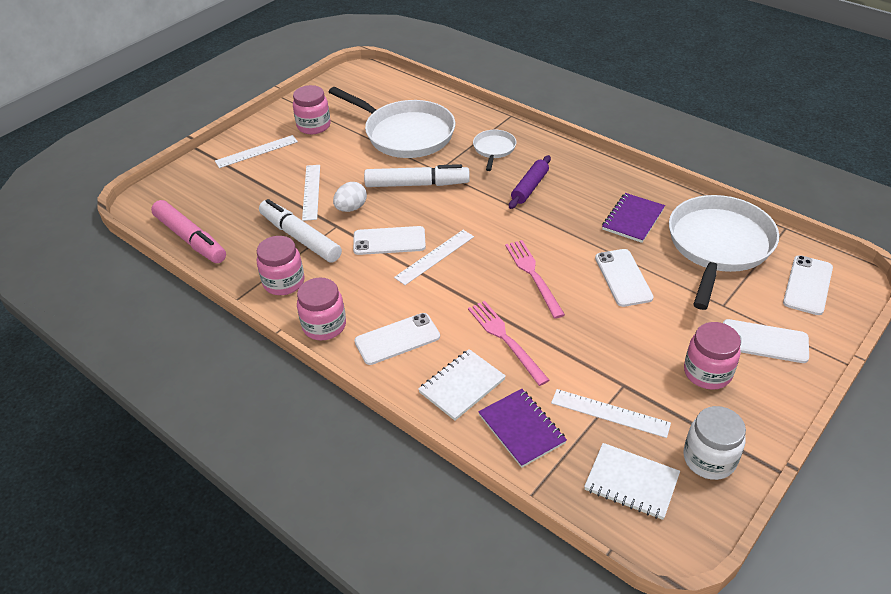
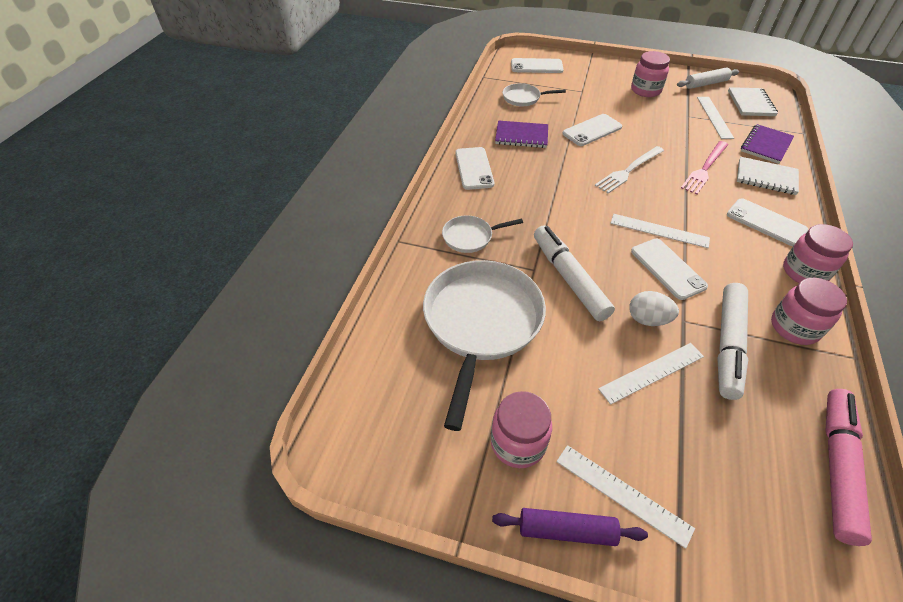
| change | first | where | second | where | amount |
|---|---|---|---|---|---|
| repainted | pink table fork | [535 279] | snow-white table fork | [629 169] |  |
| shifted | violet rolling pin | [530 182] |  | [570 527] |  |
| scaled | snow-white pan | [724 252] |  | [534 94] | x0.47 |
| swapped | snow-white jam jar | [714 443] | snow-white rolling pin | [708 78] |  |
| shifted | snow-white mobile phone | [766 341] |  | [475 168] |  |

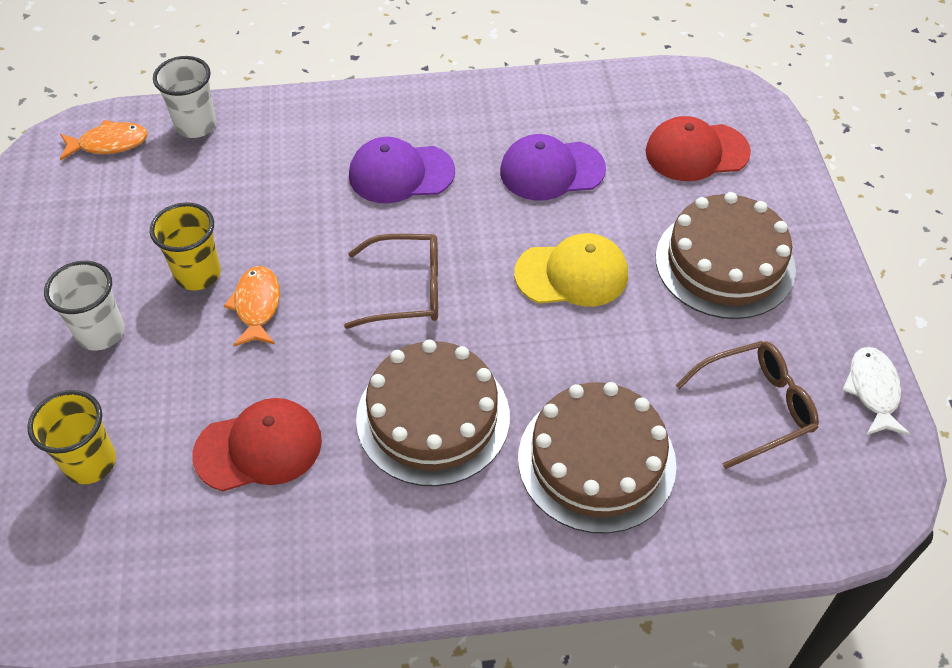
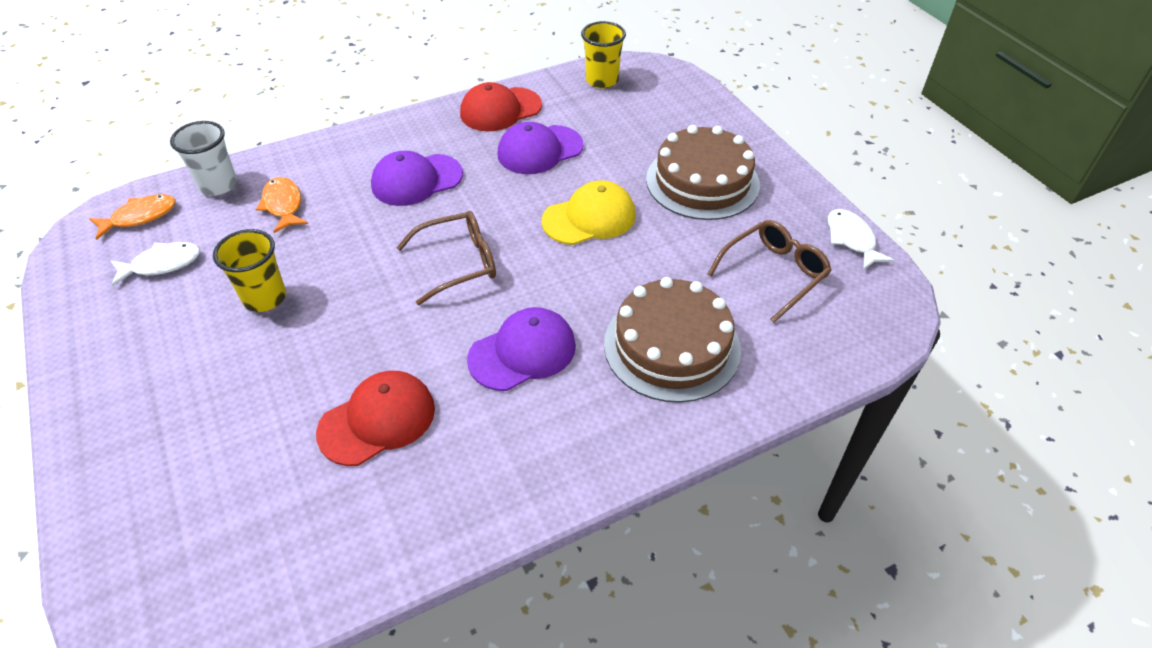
| change | first | where | second | where | amount |
|---|---|---|---|---|---|
| shifted | yellow cup | [71 437] |  | [603 55] |  |
| gone | snow-white cup | [84 306] |  |  |  |
| shifted | orange-coloured fish | [252 306] |  | [282 205] |  |
| swapped | russet cake | [433 412] | violet peaked cap | [521 349] |  |
| shifted | scarlet peaked cap | [698 148] |  | [501 106] |  |
| new |  |  | snow-white fish | [155 264] |  |

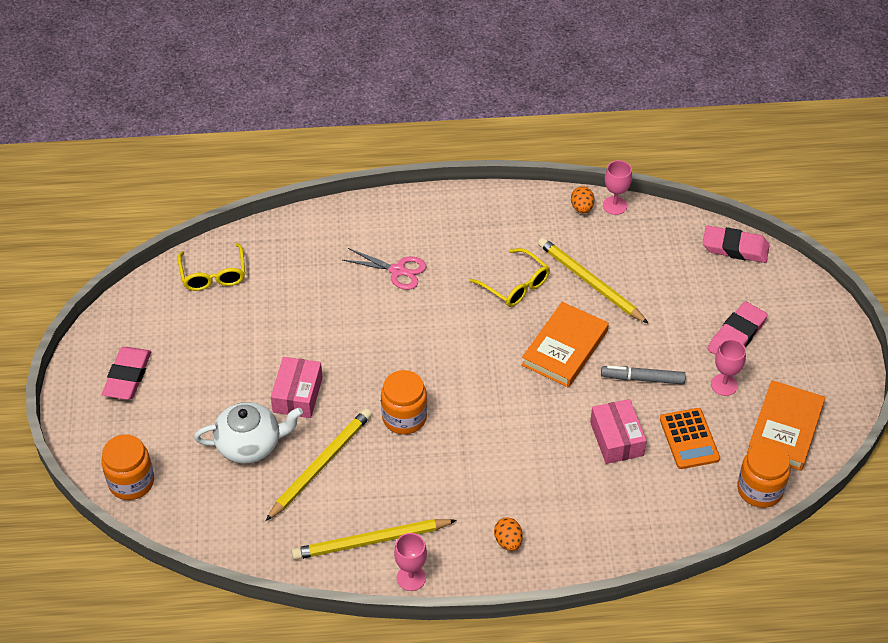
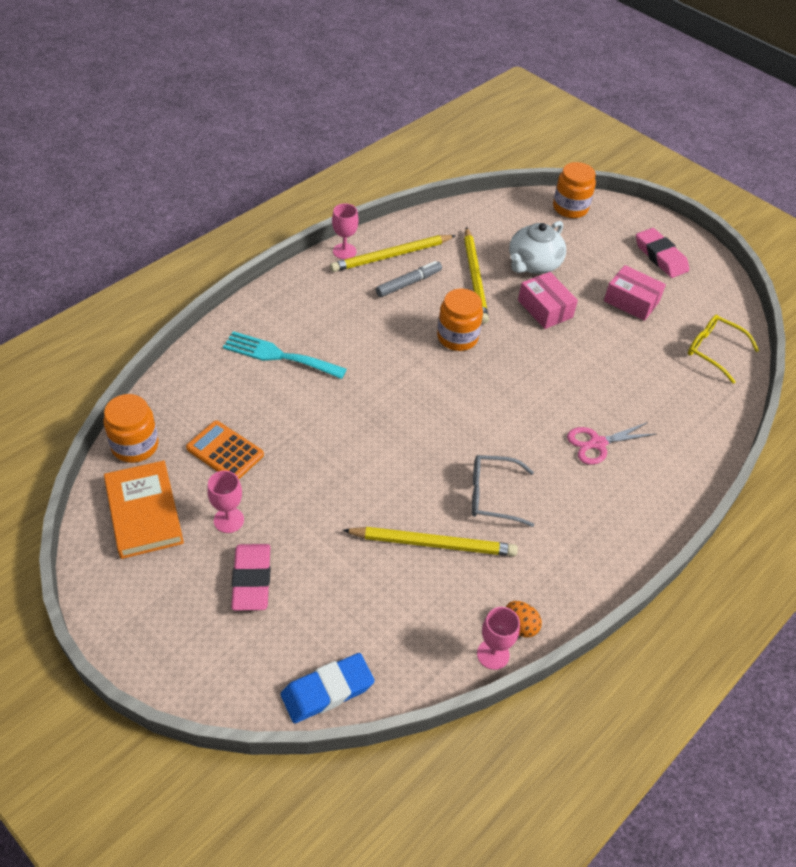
| change | first | where | second | where | amount |
|---|---|---|---|---|---|
| rotated | yellow lead pencil | [374 539] |  | [393 253] | 150 degrees counterclockwise |
| repainted | yellow eyeglasses | [510 277] | grey eyeglasses | [503 491] |  |
| gone | orange-coloured egg shape | [508 534] |  |  |  |
| gone | orange-coloured book | [565 345] |  |  |  |
| shifted | pink box | [618 431] |  | [635 293] |  |
| shifted | grey marker | [643 374] |  | [409 279] |  |
| repainted | pink gum eraser | [736 244] | royal blue gum eraser | [328 688] |  |
| new |  |  | aqua table fork | [285 355] |  |

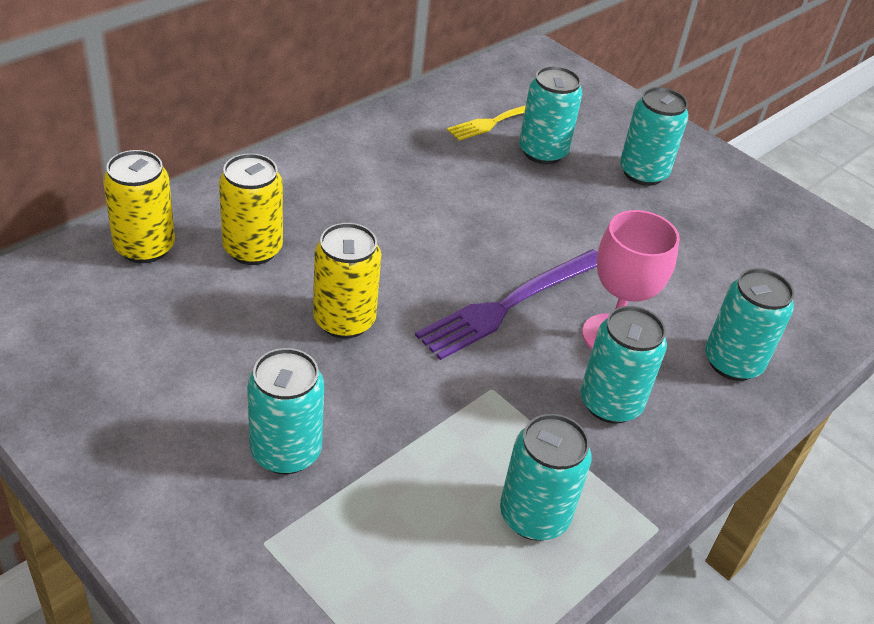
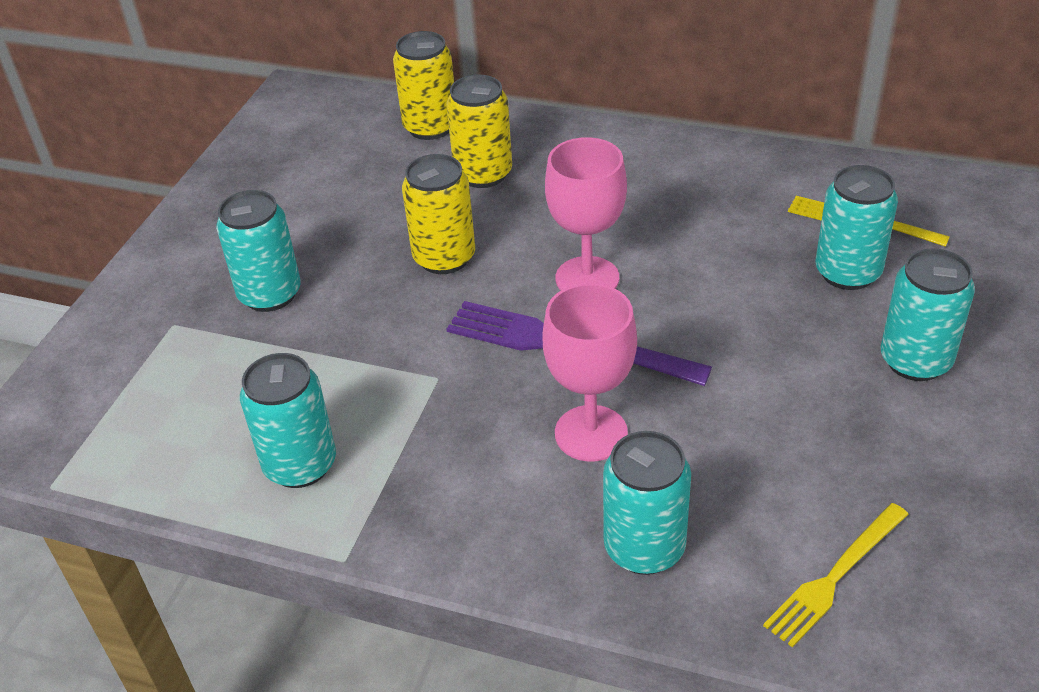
| change | first | where | second | where | amount |
|---|---|---|---|---|---|
| gone | aqua can | [624 365] |  |  |  |
| new |  |  | pink chalice | [586 214] |  |
| new |  |  | yellow table fork | [836 575] |  |

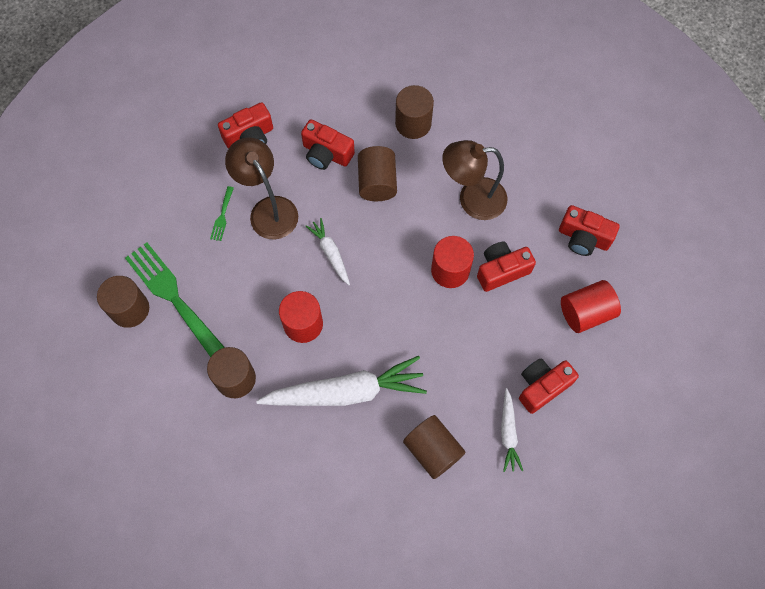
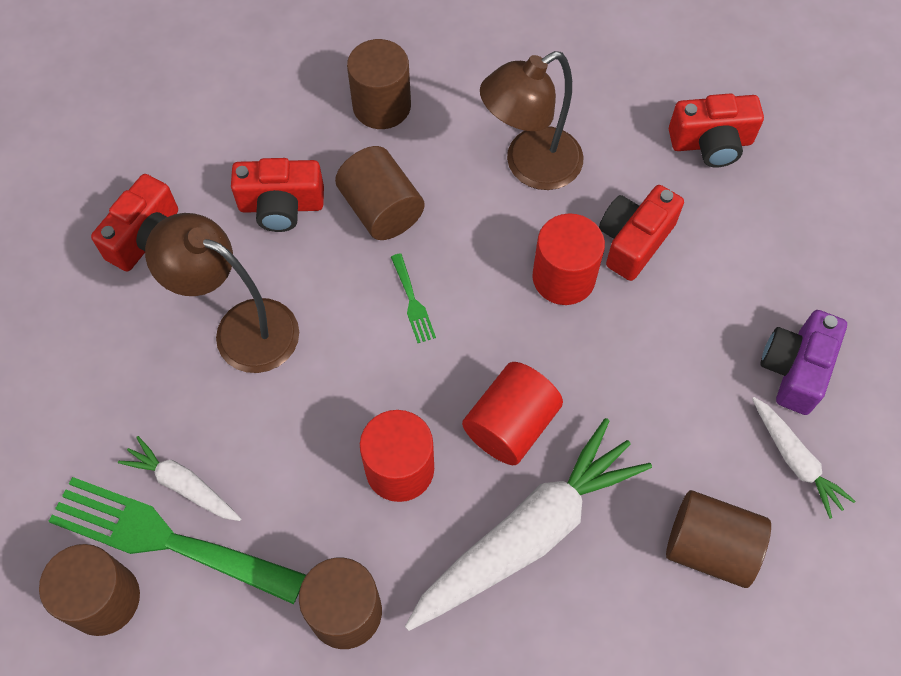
| change | first | where | second | where | amount |
|---|---|---|---|---|---|
| shifted | green table fork | [222 213] |  | [413 298] |  |
| shifted | snow-white toy carrot | [328 251] |  | [179 478] |  |
| repainted | scarlet compact camera | [549 386] | violet compact camera | [804 362] |  |
| shifted | scarlet cylinder shape | [591 306] |  | [512 413] |  |

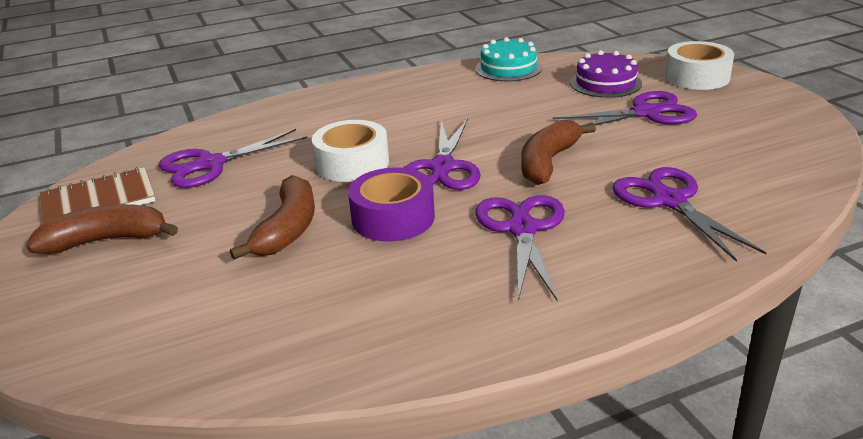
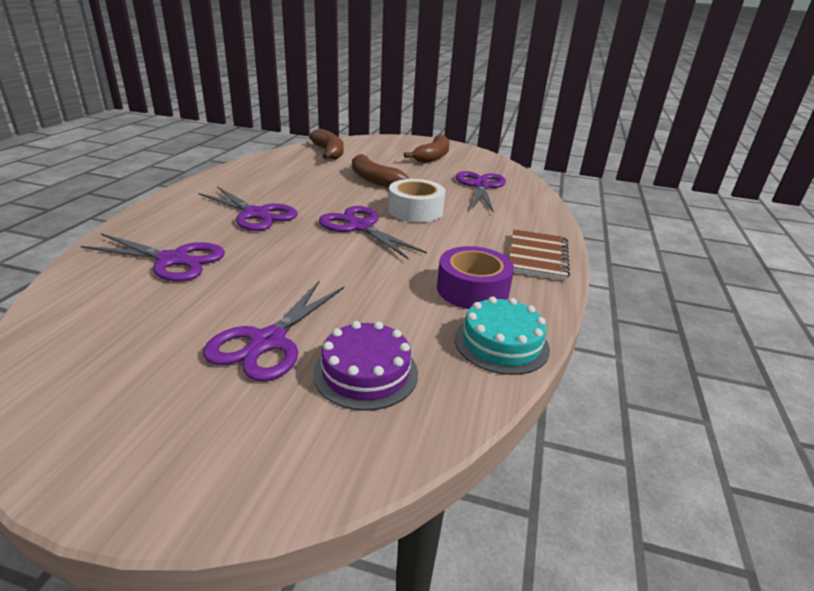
| change | first | where | second | where | amount |
|---|---|---|---|---|---|
| shifted | russet notebook | [98 195] |  | [539 255] |  |
| shifted | violet roll of tape | [391 204] |  | [475 277] |  |
| shifted | russet toy banana | [558 152] |  | [326 144] |  |
| gone | snow-white roll of tape | [699 65] |  |  |  |

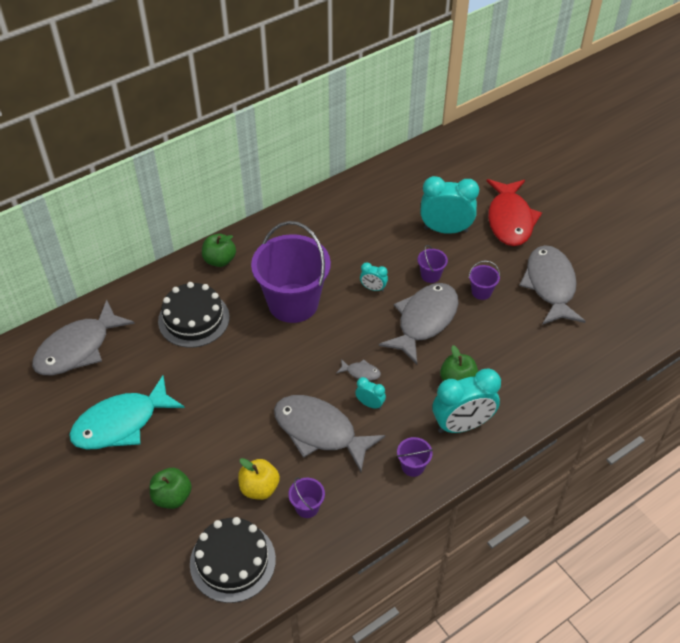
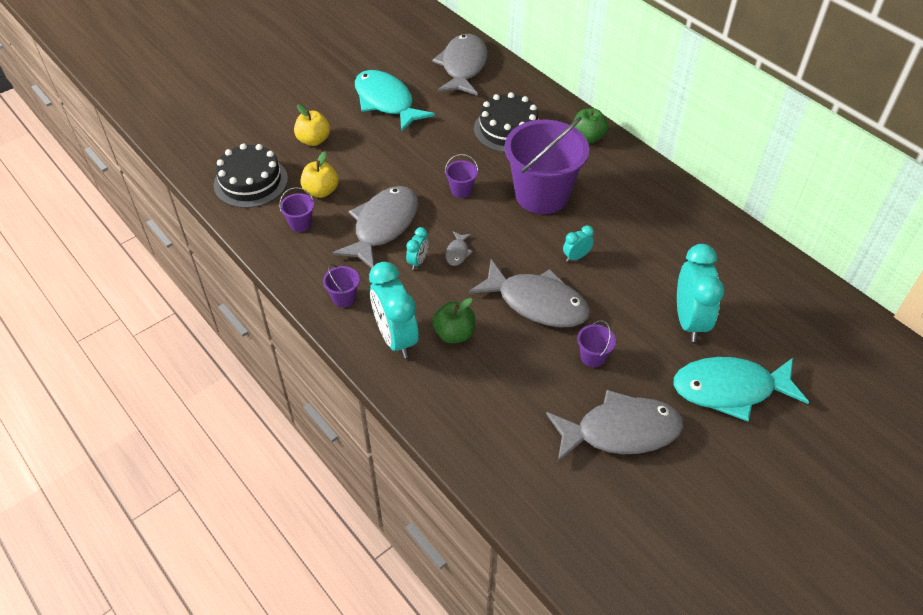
| change | first | where | second | where | amount |
|---|---|---|---|---|---|
| rotated | grey fish | [83 338] |  | [459 65] | 60 degrees clockwise |
| repainted | green apple fruit | [171 488] | yellow apple fruit | [312 125] |  |
| rotated | aqua bedside clock | [374 277] |  | [578 244] | 45 degrees clockwise |
| shifted | violet pail | [432 264] |  | [462 176] |  |
| repainted | scarlet fish | [514 212] | aqua fish | [741 389] |  |

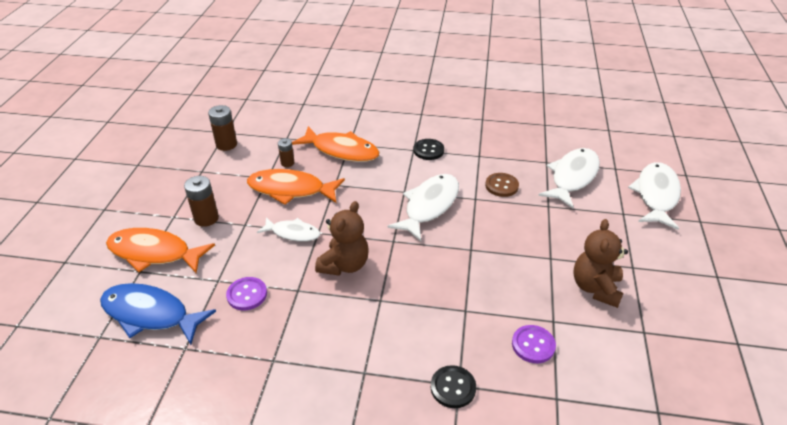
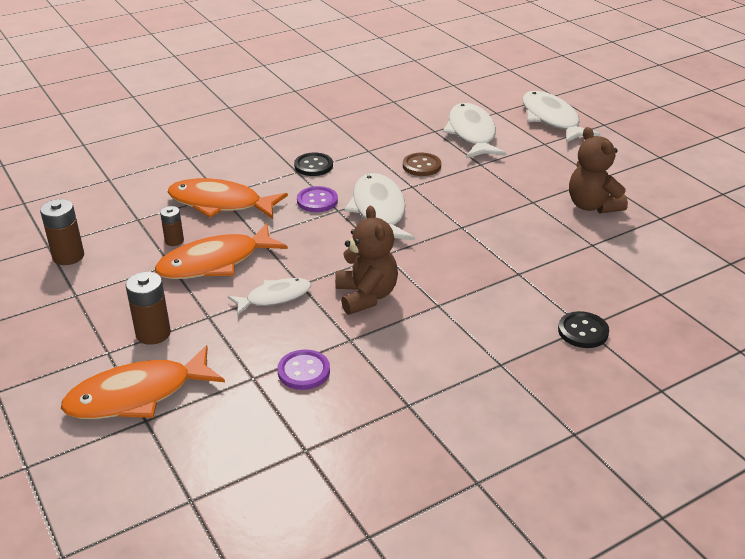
| change | first | where | second | where | amount |
|---|---|---|---|---|---|
| gone | royal blue fish | [158 314] |  |  |  |
| rotated | orange-coloured fish | [336 144] |  | [228 198] | 150 degrees counterclockwise |
| shifted | violet button | [534 344] |  | [317 199] |  |

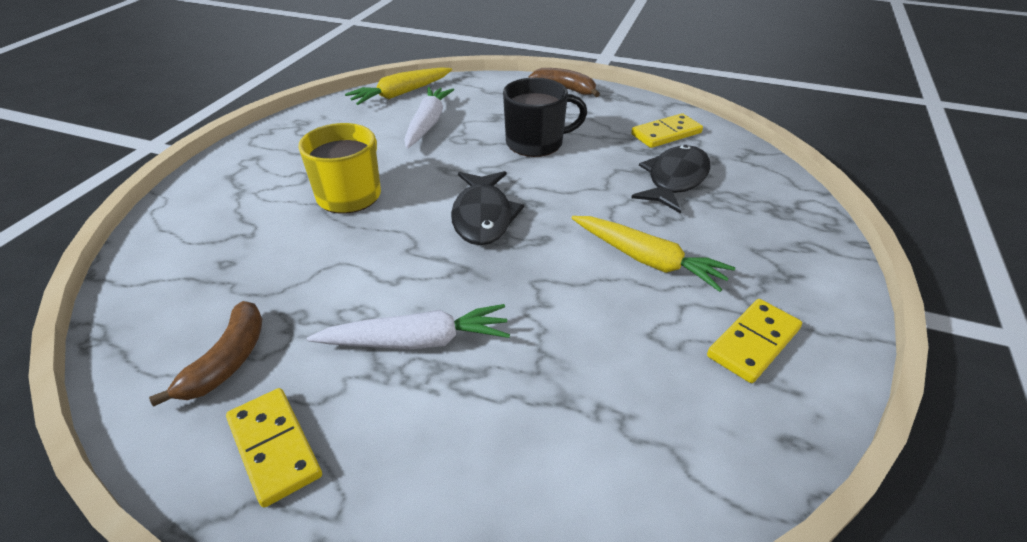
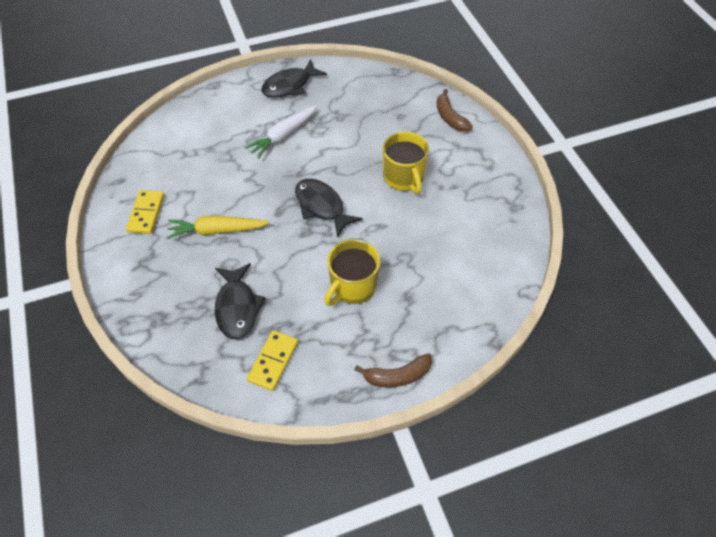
| change | first | where | second | where | amount |
|---|---|---|---|---|---|
| shifted | russet toy banana | [205 353] |  | [455 110] |  |
| swapped | yellow domino | [274 448] | ebony fish | [294 78] |  |
| gone | yellow toy carrot | [398 86] |  |  |  |
| gone | snow-white toy carrot | [429 118] |  |  |  |
| repainted | ebony tea mug | [545 117] | yellow tea mug | [352 272] |  |

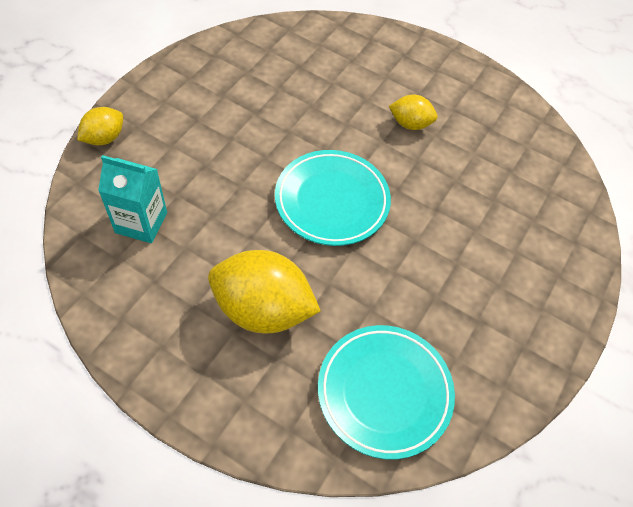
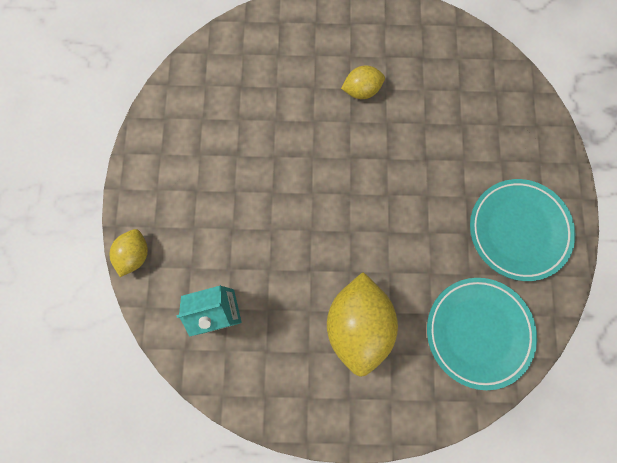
| change | first | where | second | where | amount |
|---|---|---|---|---|---|
| rotated | yellow toy lemon | [264 291] |  | [362 324] | 75 degrees counterclockwise |
| shifted | aqua flat dish | [333 198] |  | [522 230] |  |

